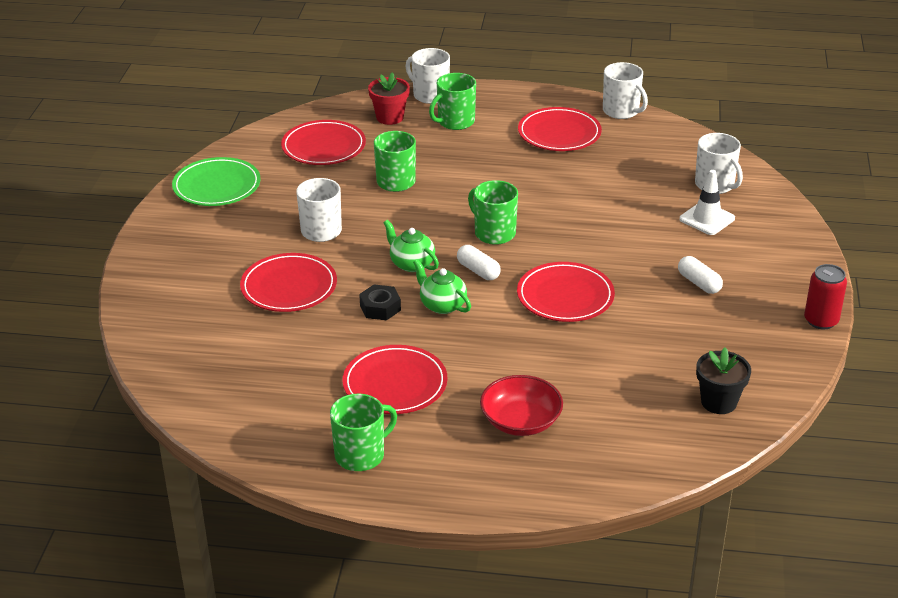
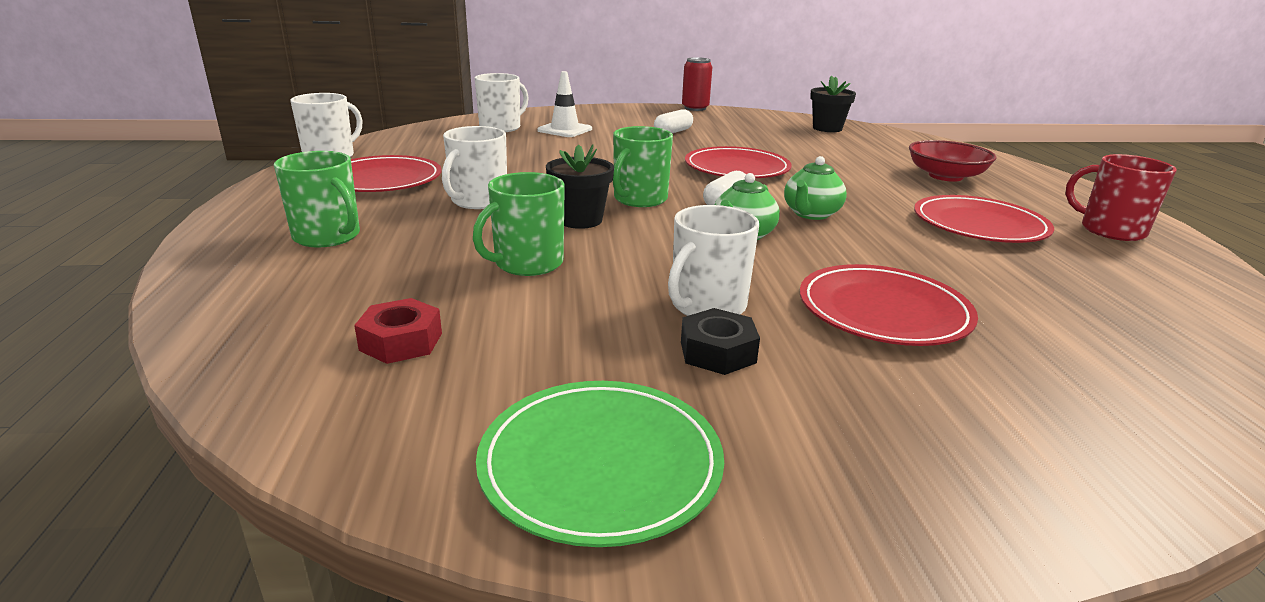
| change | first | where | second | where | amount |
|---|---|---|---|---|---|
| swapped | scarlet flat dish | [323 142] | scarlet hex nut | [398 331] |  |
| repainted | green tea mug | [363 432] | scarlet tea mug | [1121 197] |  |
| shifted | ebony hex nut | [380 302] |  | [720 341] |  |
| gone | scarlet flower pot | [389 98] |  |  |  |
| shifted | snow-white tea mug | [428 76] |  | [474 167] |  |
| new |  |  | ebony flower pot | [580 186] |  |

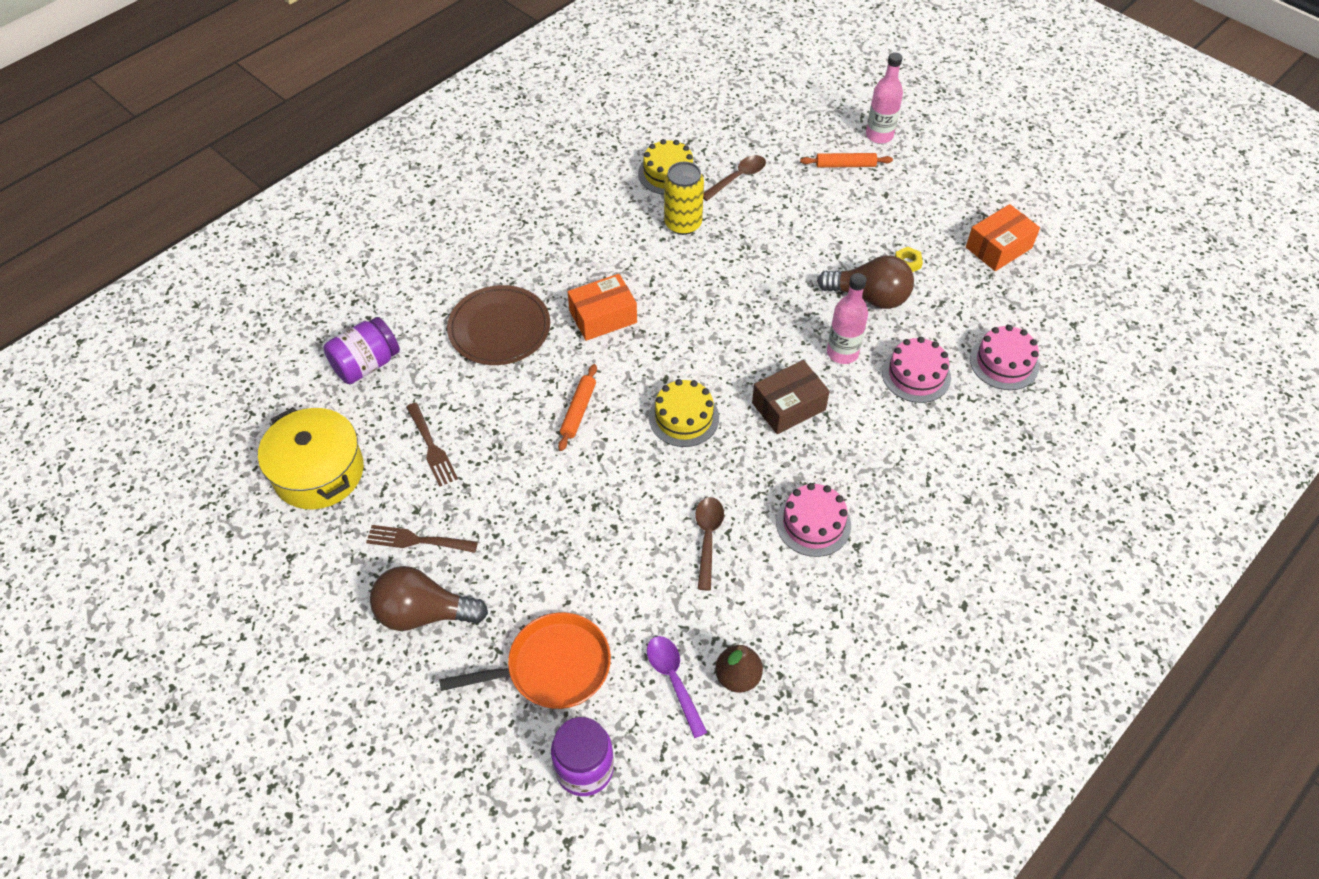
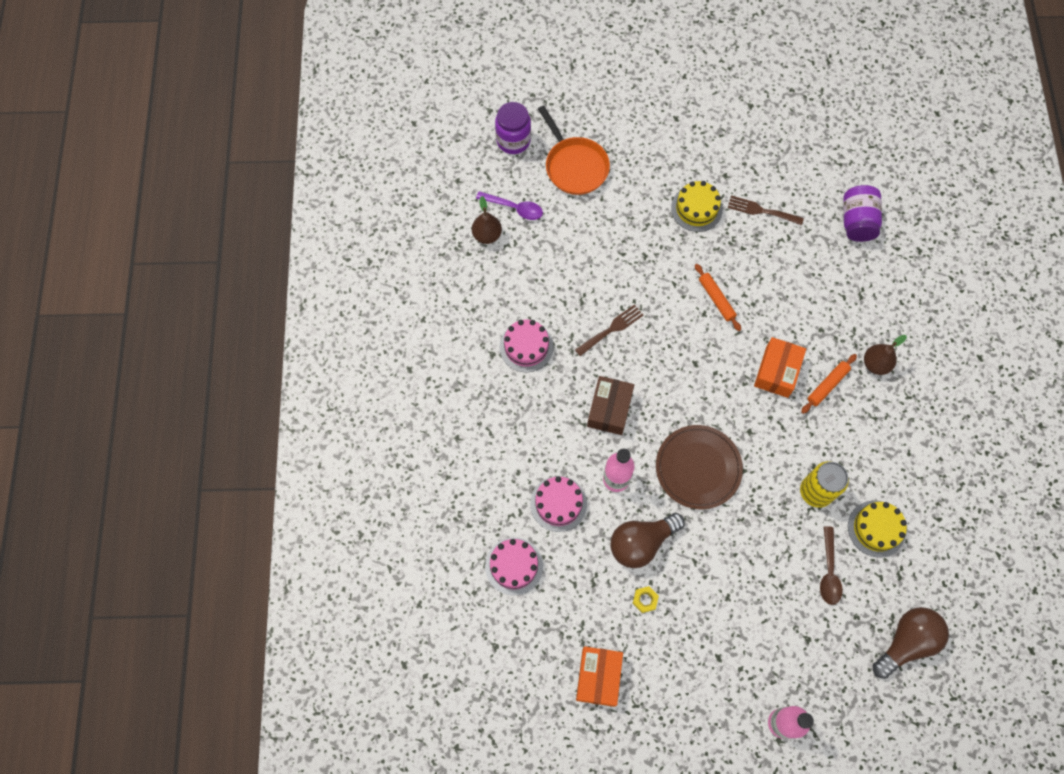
| change | first | where | second | where | amount |
|---|---|---|---|---|---|
| gone | yellow cooking pot | [311 458] |  |  |  |
| shifted | russet table fork | [422 539] |  | [609 330] |  |
| shifted | russet light bulb | [429 598] |  | [911 643] |  |
| rotated | orange-coloured pan | [525 661] |  | [574 150] | 60 degrees counterclockwise |
| shifted | russet flat dish | [498 325] |  | [699 467] |  |
| shifted | yellow cake | [684 413] |  | [697 206] |  |
| gone | russet teaspoon | [709 543] |  |  |  |
| shifted | orange-coloured rolling pin | [846 160] |  | [829 384] |  |
| new |  |  | russet toy pear | [885 355] |  |

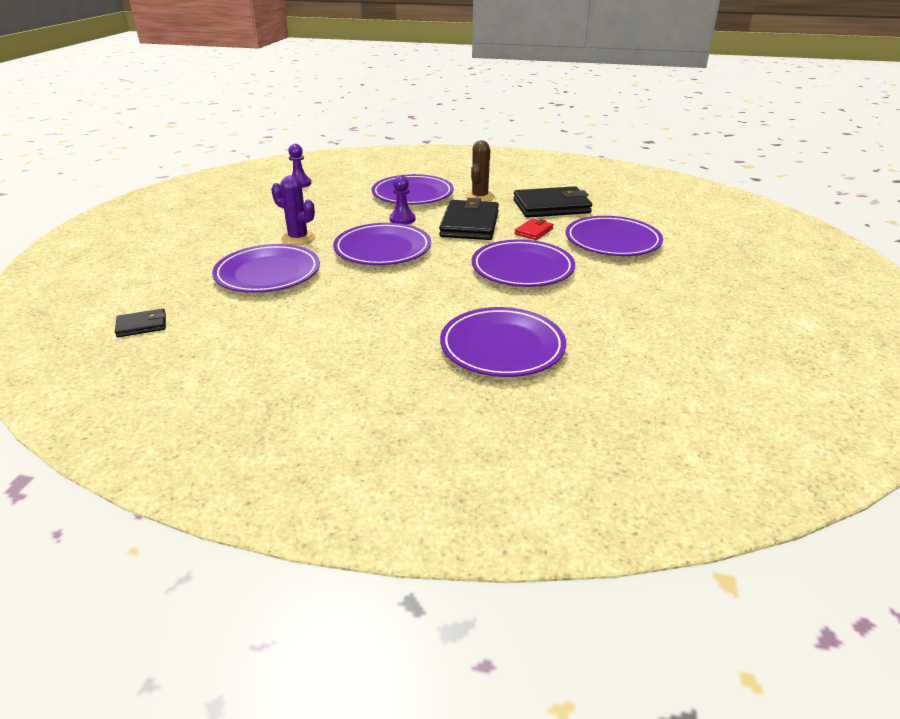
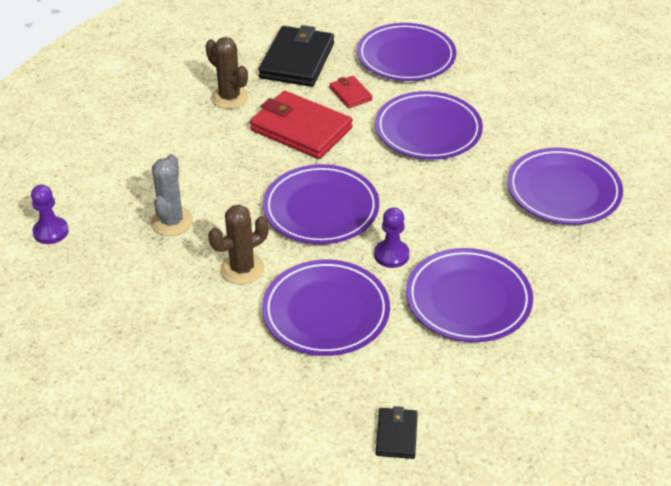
| change | first | where | second | where | amount |
|---|---|---|---|---|---|
| repainted | violet prickly plant | [293 210] | russet prickly plant | [238 245] |  |
| shifted | violet flat dish | [413 189] |  | [469 295] |  |
| shifted | violet game pawn | [402 199] |  | [392 237] |  |
| repainted | ebony card wallet | [469 219] | scarlet card wallet | [301 125] |  |
| new |  |  | grey prickly plant | [172 195] |  |

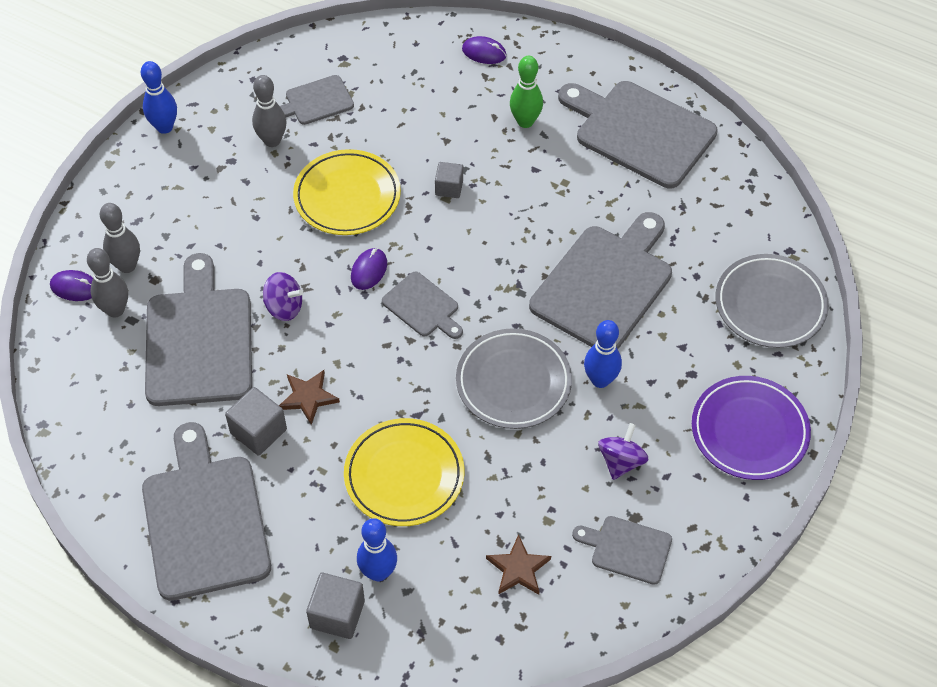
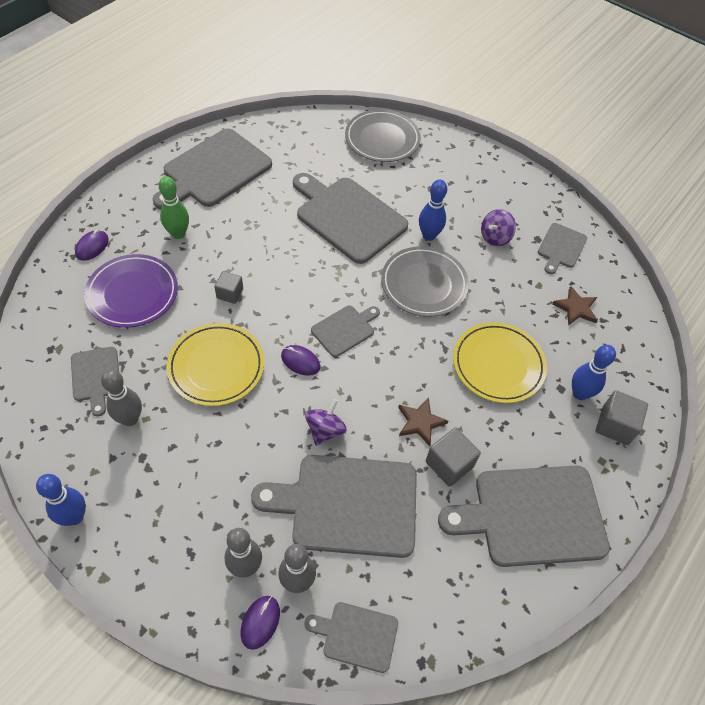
| change | first | where | second | where | amount |
|---|---|---|---|---|---|
| rotated | violet spinning top | [623 451] |  | [498 227] | 75 degrees counterclockwise |
| shifted | violet flat dish | [751 428] |  | [131 291] |  |
| new |  |  | grey chopping board | [351 637] |  |

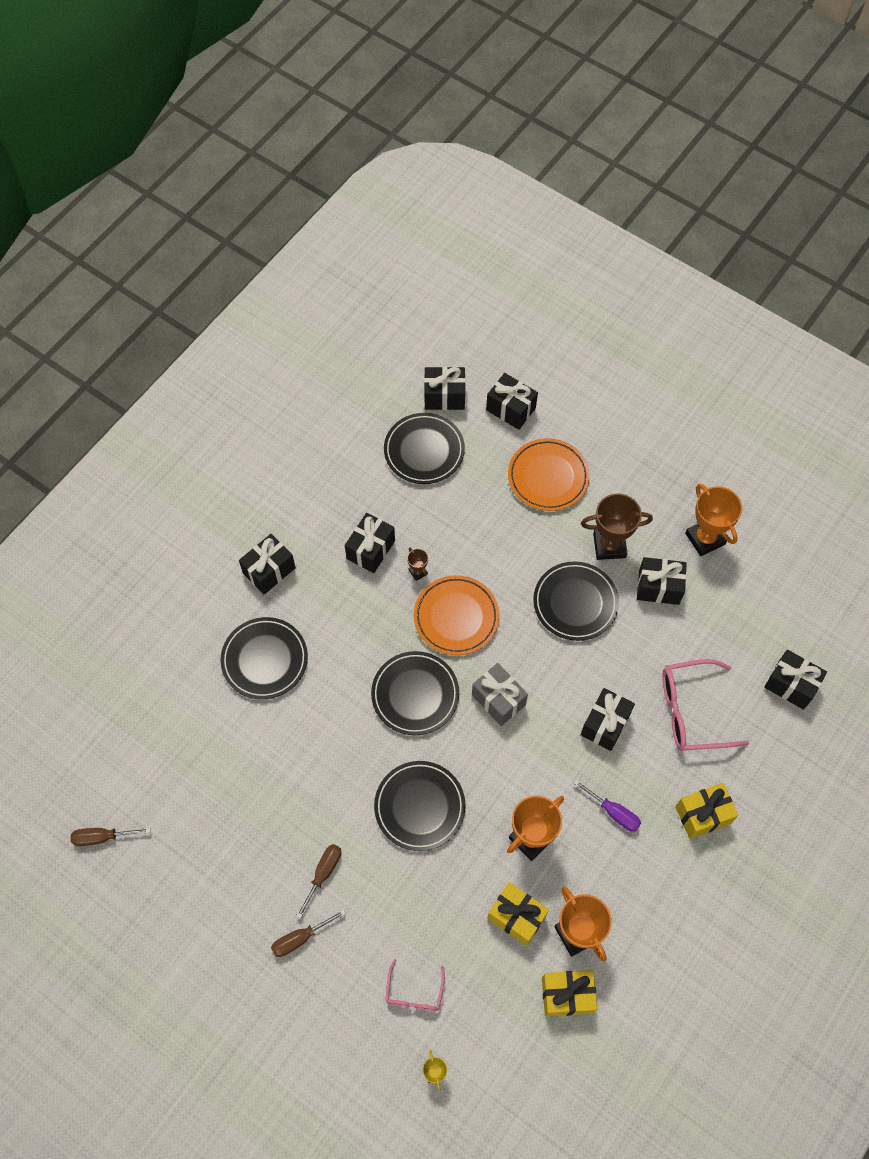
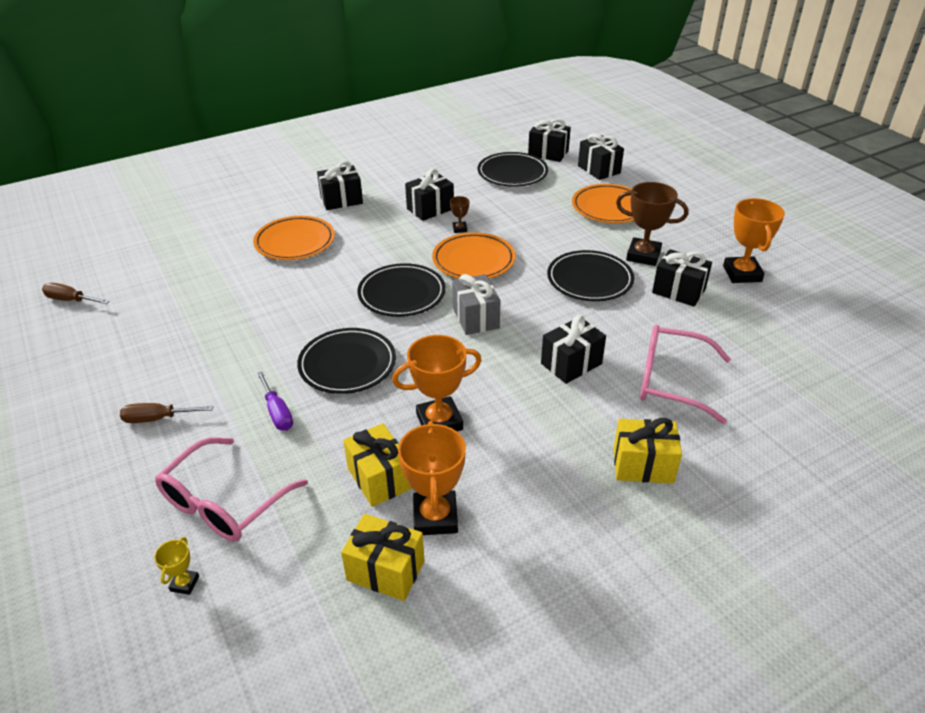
| change | first | where | second | where | amount |
|---|---|---|---|---|---|
| repainted | ebony flat dish | [264 658] | orange-coloured flat dish | [294 238] |  |
| gone | russet flat screwdriver | [318 881] |  |  |  |
| scaled | pink eyeglasses | [415 985] |  | [231 489] | x1.79 |
| shifted | violet flat screwdriver | [607 805] |  | [275 401] |  |
| gone | ebony wrapped gift | [795 680] |  |  |  |

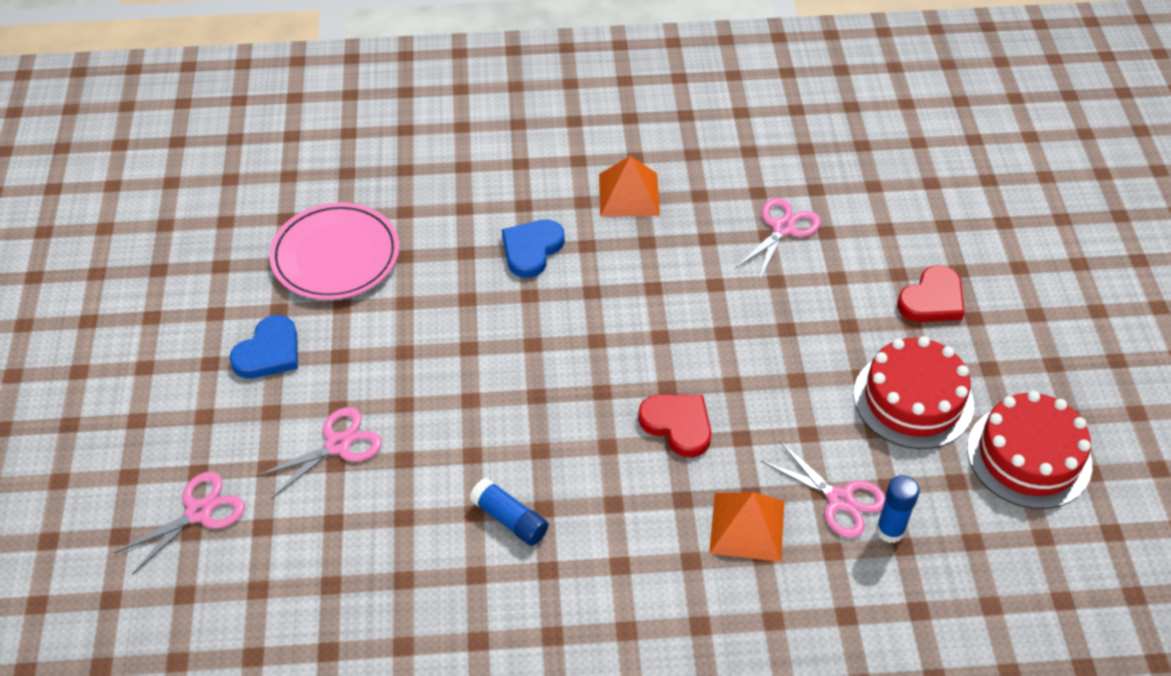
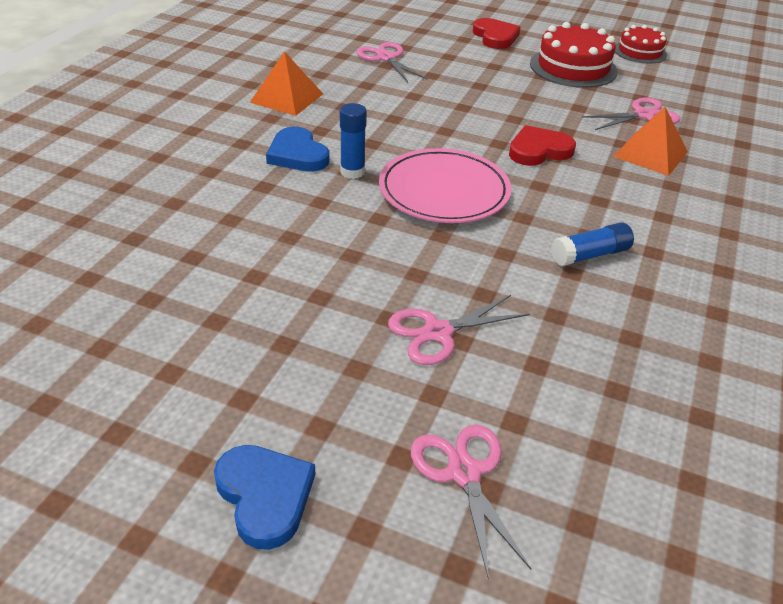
| change | first | where | second | where | amount |
|---|---|---|---|---|---|
| shifted | royal blue heart | [264 347] |  | [264 497] |  |
| rotated | pink shears | [318 453] |  | [459 330] | 105 degrees counterclockwise |
| shifted | pink flat dish | [334 251] |  | [445 185] |  |
| shifted | royal blue glue stick | [898 509] |  | [353 141] |  |
| scaled | scarlet cake | [1029 450] |  | [641 44] | x0.63 |

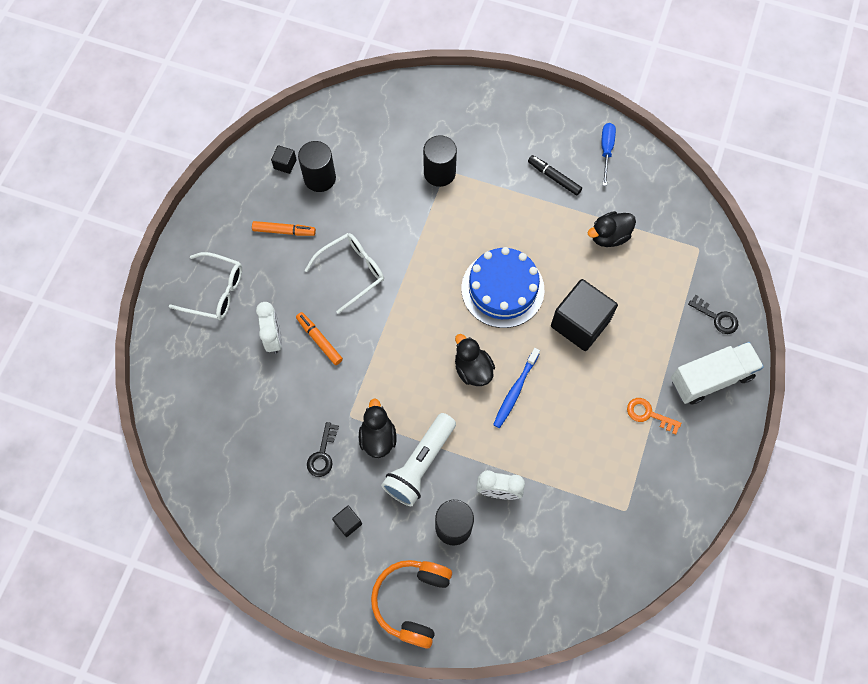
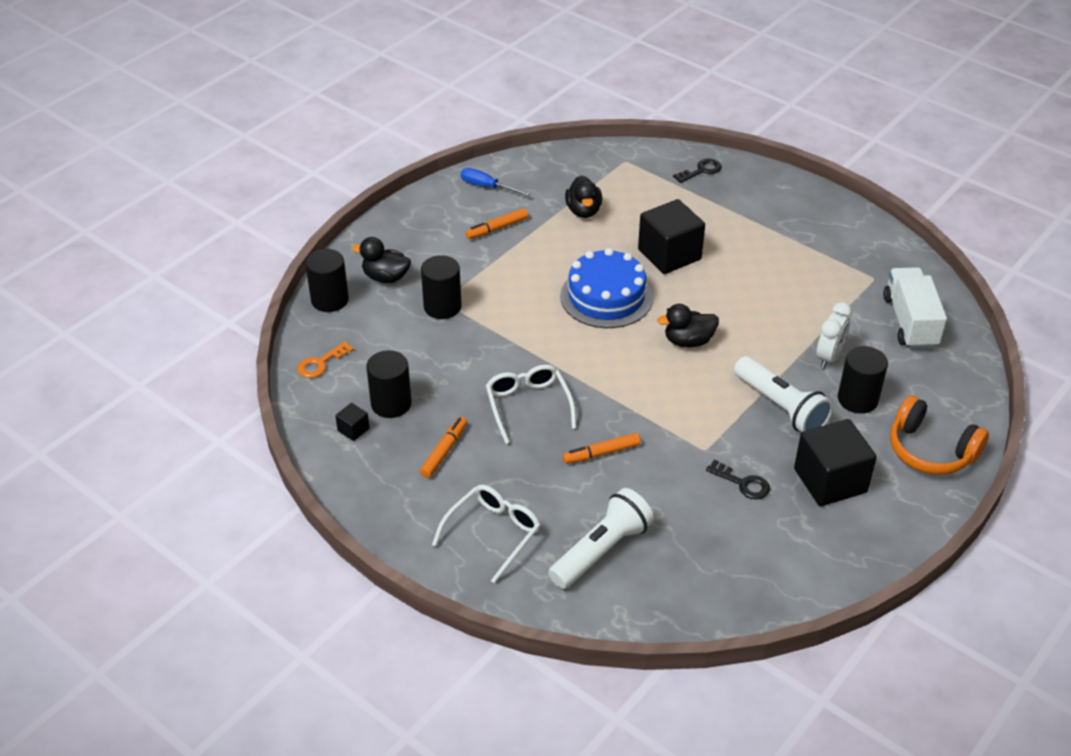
| change | first | where | second | where | amount |
|---|---|---|---|---|---|
| gone | snow-white bedside clock | [269 328] |  |  |  |
| scaled | ebony block | [347 521] |  | [835 462] | x2.30 |
| shifted | ebony toy duck | [377 428] |  | [381 260] |  |
| gone | royal blue dental brush | [516 388] |  |  |  |
| repainted | ebony marker | [555 175] | orange-coloured marker | [497 223] |  |
| shifted | orange-coloured key | [654 416] |  | [325 359] |  |
| shifted | snow-white toy truck | [717 373] |  | [915 308] |  |
| new |  |  | ebony cylinder shape | [327 280] |  |
| new |  |  | snow-white flashlight | [601 538] |  |

